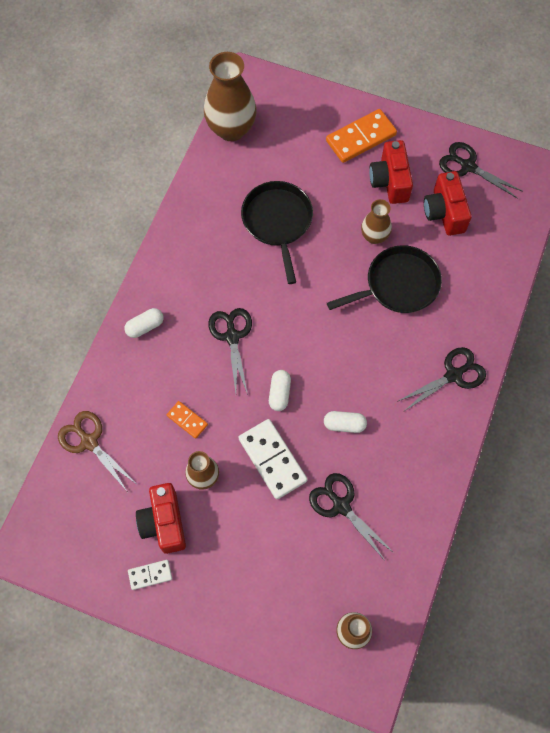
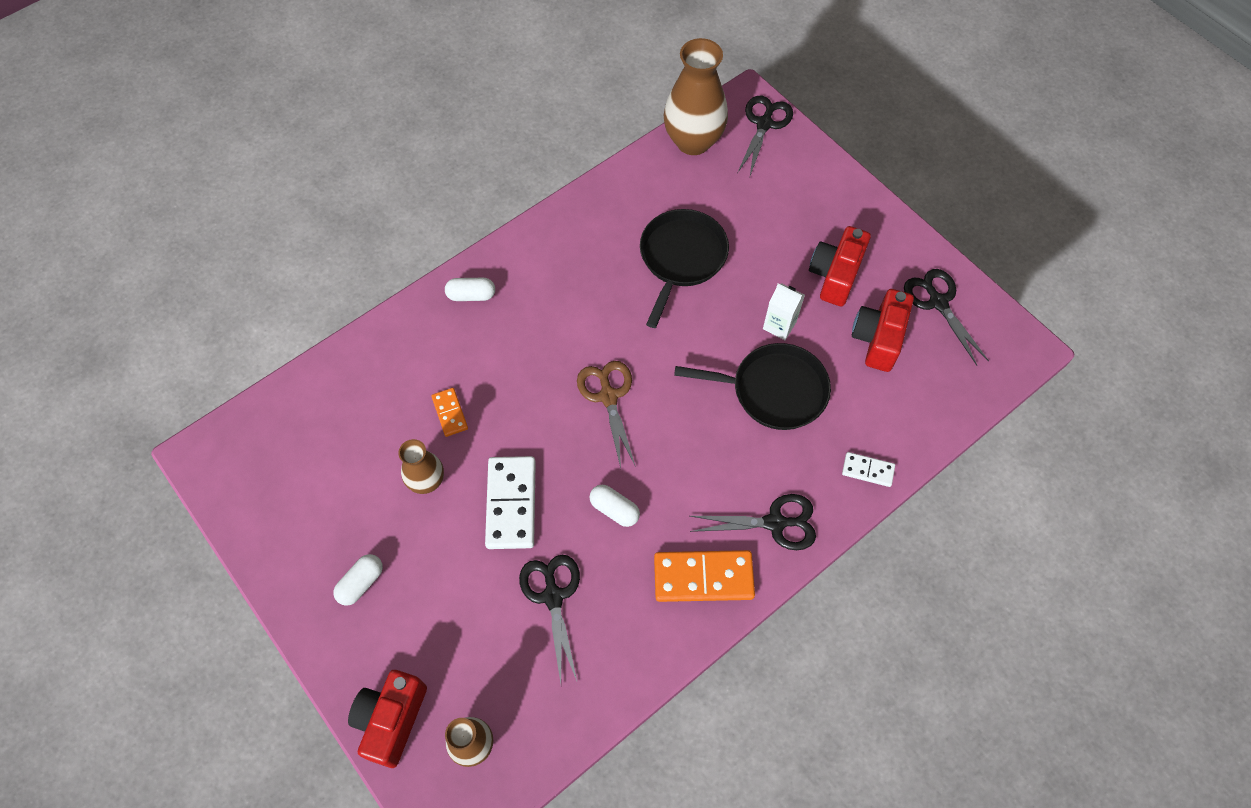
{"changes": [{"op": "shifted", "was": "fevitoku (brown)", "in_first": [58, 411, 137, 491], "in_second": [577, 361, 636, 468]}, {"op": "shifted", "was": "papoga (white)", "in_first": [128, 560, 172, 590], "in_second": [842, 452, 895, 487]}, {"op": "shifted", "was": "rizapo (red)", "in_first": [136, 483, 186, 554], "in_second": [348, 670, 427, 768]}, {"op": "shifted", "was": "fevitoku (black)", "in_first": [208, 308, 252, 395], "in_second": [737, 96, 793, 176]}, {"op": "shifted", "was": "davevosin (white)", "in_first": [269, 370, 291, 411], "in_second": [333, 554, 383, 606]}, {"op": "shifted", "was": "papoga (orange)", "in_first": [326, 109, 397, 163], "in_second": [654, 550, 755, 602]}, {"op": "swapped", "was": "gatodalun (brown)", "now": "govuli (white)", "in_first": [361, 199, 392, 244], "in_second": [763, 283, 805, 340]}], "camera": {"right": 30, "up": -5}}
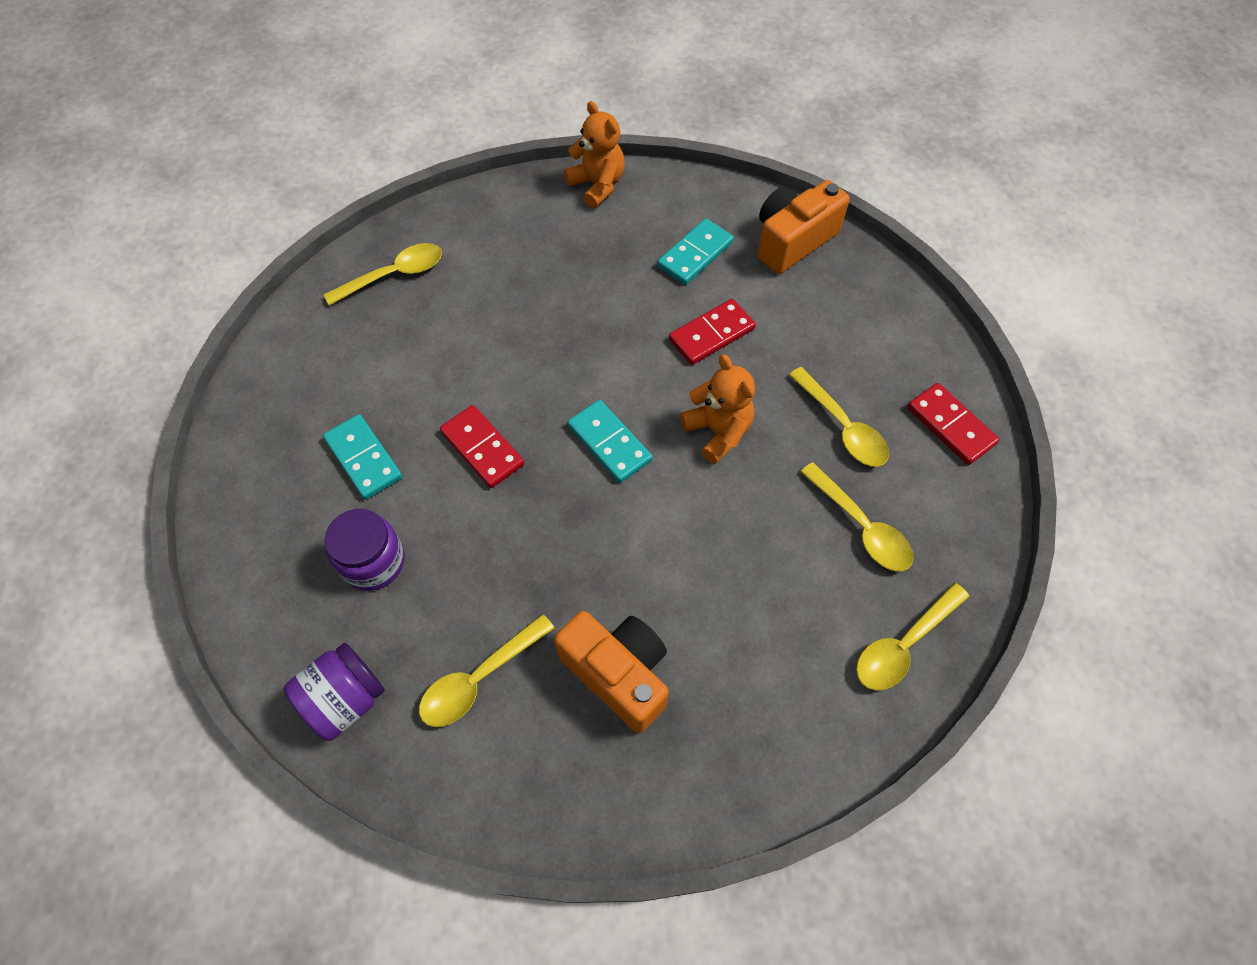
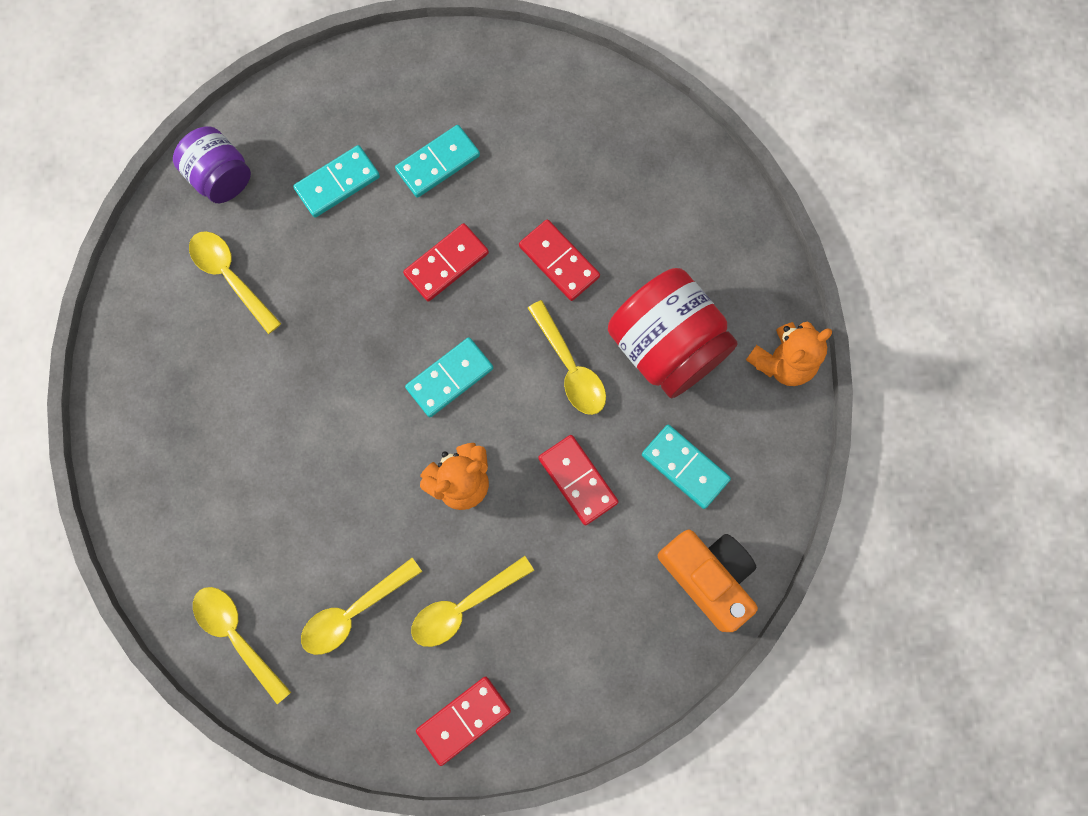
{"changes": [{"op": "gone", "was": "rizapo (orange)", "in_first": [554, 611, 669, 733]}, {"op": "new", "now": "papoga (red)", "in_second": [519, 219, 600, 301]}, {"op": "new", "now": "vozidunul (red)", "in_second": [608, 268, 738, 399]}, {"op": "shifted", "was": "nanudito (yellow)", "in_first": [323, 243, 442, 306], "in_second": [528, 300, 606, 415]}, {"op": "swapped", "was": "vozidunul (purple)", "now": "papoga (turquoise)", "in_first": [325, 509, 405, 591], "in_second": [293, 145, 380, 218]}], "camera": {"right": 90, "up": 15}}
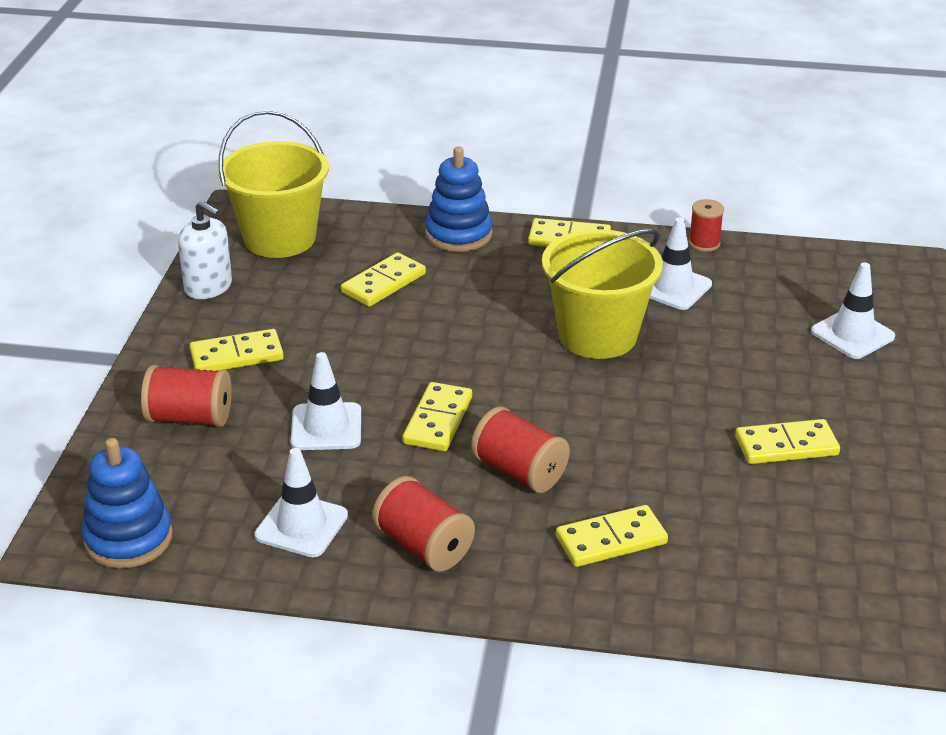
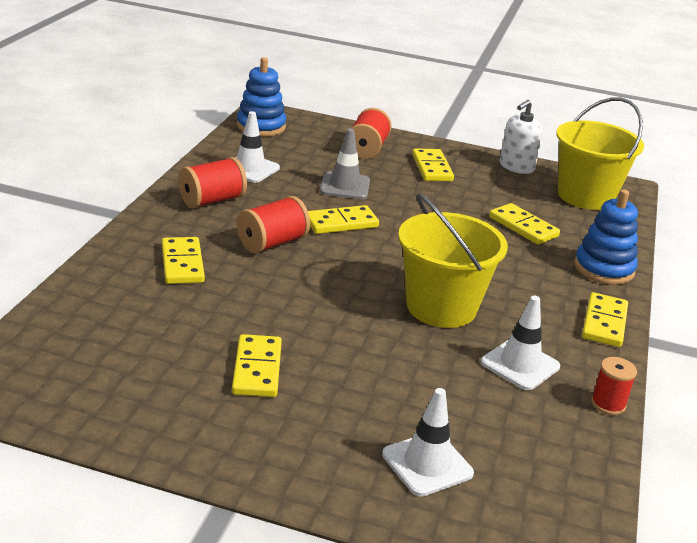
{"changes": [{"op": "repainted", "was": "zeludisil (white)", "now": "zeludisil (grey)", "in_first": [291, 352, 361, 450], "in_second": [320, 129, 370, 199]}, {"op": "rotated", "was": "papoga (yellow)", "in_first": [403, 382, 472, 451], "in_second": [308, 205, 379, 234], "clockwise": -45}], "camera": {"right": 95, "up": -5}}
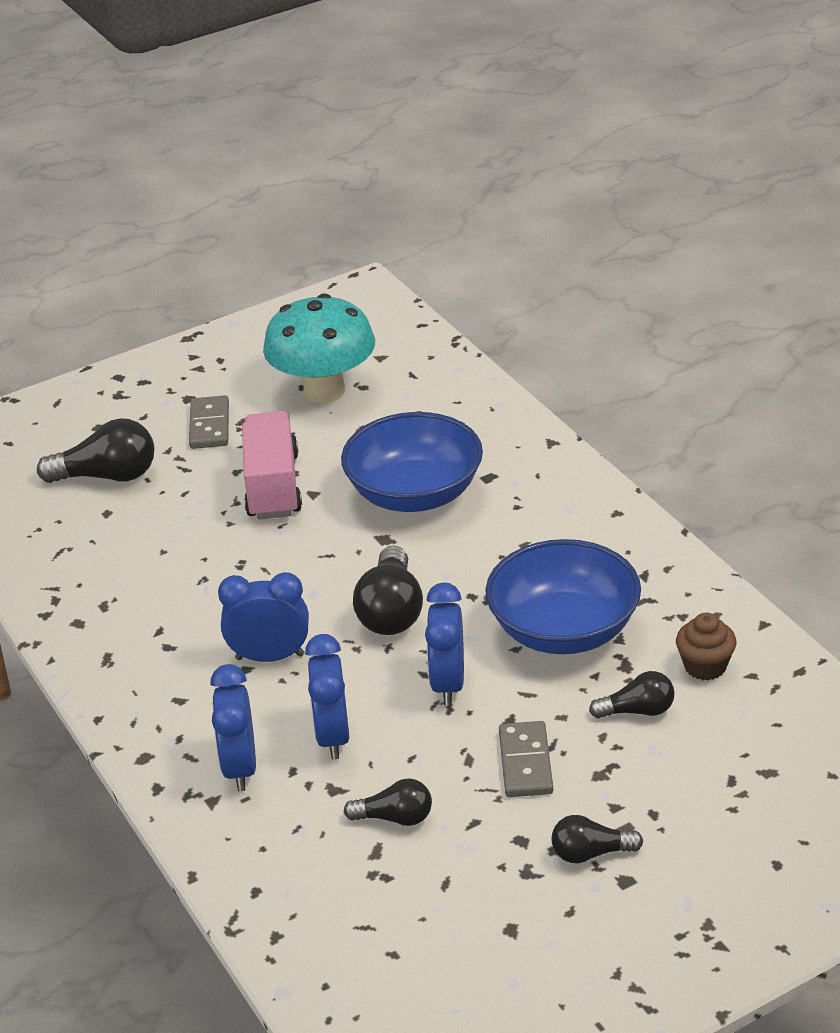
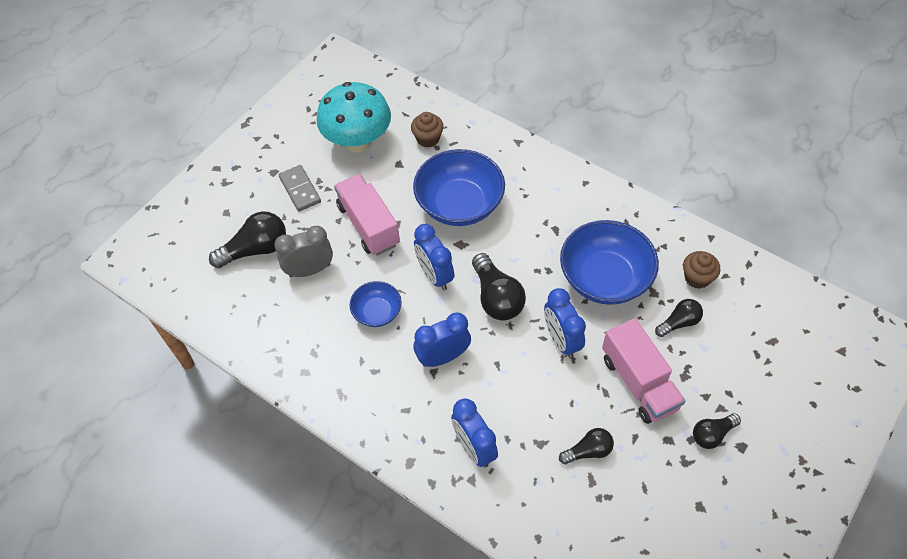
{"changes": [{"op": "new", "now": "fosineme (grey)", "in_second": [274, 226, 333, 277]}, {"op": "new", "now": "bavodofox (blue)", "in_second": [350, 281, 402, 327]}, {"op": "new", "now": "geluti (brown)", "in_second": [411, 112, 444, 148]}, {"op": "shifted", "was": "fosineme (blue)", "in_first": [305, 634, 349, 760], "in_second": [414, 224, 454, 290]}, {"op": "swapped", "was": "papoga (grey)", "now": "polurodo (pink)", "in_first": [499, 721, 553, 797], "in_second": [602, 318, 685, 424]}], "camera": {"right": -25, "up": 20}}
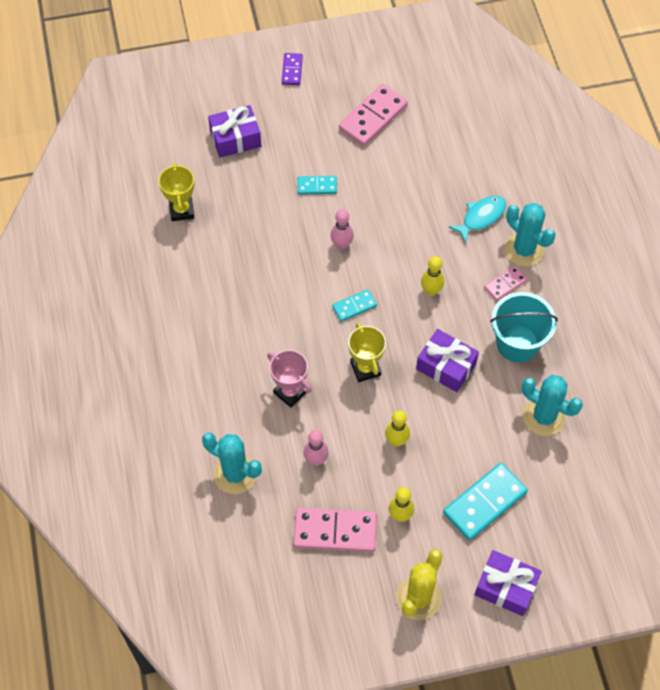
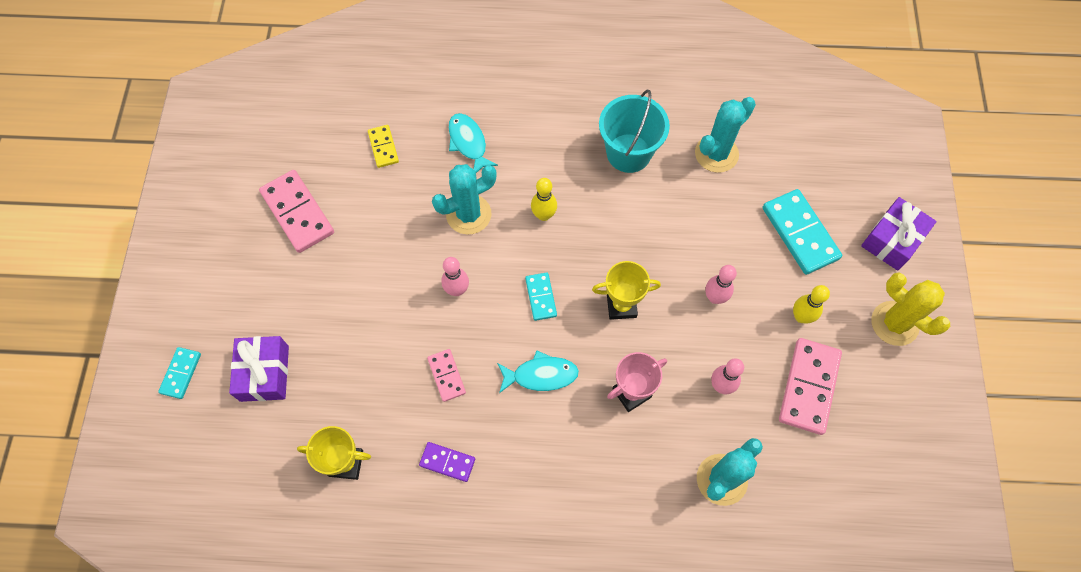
{"changes": [{"op": "gone", "was": "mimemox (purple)", "in_first": [416, 329, 479, 392]}, {"op": "new", "now": "papoga (yellow)", "in_second": [368, 125, 399, 168]}, {"op": "new", "now": "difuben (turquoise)", "in_second": [497, 350, 579, 393]}, {"op": "shifted", "was": "papoga (purple)", "in_first": [282, 53, 303, 85], "in_second": [419, 442, 475, 482]}, {"op": "shifted", "was": "papoga (turquoise)", "in_first": [298, 176, 337, 195], "in_second": [158, 347, 201, 399]}, {"op": "shifted", "was": "papoga (pink)", "in_first": [484, 265, 528, 301], "in_second": [427, 349, 466, 402]}, {"op": "shifted", "was": "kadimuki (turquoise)", "in_first": [504, 203, 556, 267], "in_second": [432, 164, 497, 235]}, {"op": "repainted", "was": "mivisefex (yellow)", "now": "mivisefex (pink)", "in_first": [385, 410, 410, 447], "in_second": [705, 265, 737, 304]}], "camera": {"right": -75, "up": 5}}
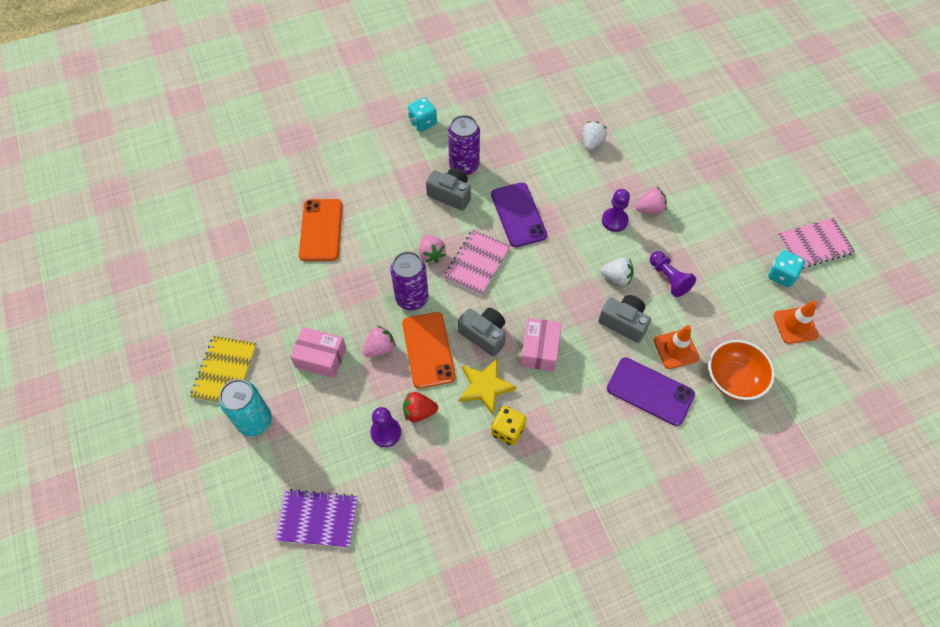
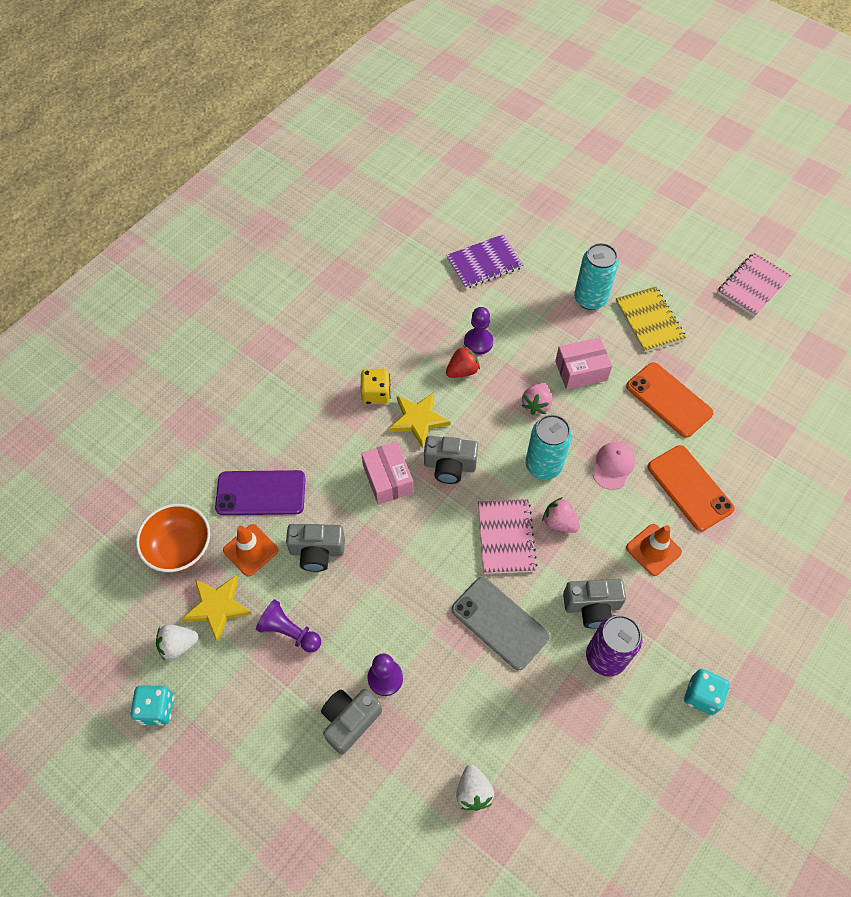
{"changes": [{"op": "new", "now": "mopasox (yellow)", "in_second": [181, 575, 252, 642]}, {"op": "new", "now": "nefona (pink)", "in_second": [592, 442, 635, 490]}, {"op": "shifted", "was": "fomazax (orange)", "in_first": [402, 312, 456, 389], "in_second": [626, 362, 714, 438]}, {"op": "shifted", "was": "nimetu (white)", "in_first": [601, 258, 634, 285], "in_second": [156, 624, 199, 660]}, {"op": "shifted", "was": "zeludisil (orange)", "in_first": [773, 300, 819, 344], "in_second": [626, 524, 682, 576]}, {"op": "shifted", "was": "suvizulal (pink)", "in_first": [778, 218, 855, 269], "in_second": [718, 253, 792, 317]}, {"op": "swapped", "was": "nimetu (pink)", "now": "rizapo (grey)", "in_first": [636, 187, 667, 214], "in_second": [321, 689, 382, 755]}, {"op": "repainted", "was": "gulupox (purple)", "now": "gulupox (turquoise)", "in_first": [390, 251, 428, 310], "in_second": [525, 414, 572, 480]}, {"op": "repainted", "was": "fomazax (purple)", "now": "fomazax (grey)", "in_first": [491, 183, 547, 247], "in_second": [452, 577, 550, 670]}], "camera": {"right": 150, "up": 0}}
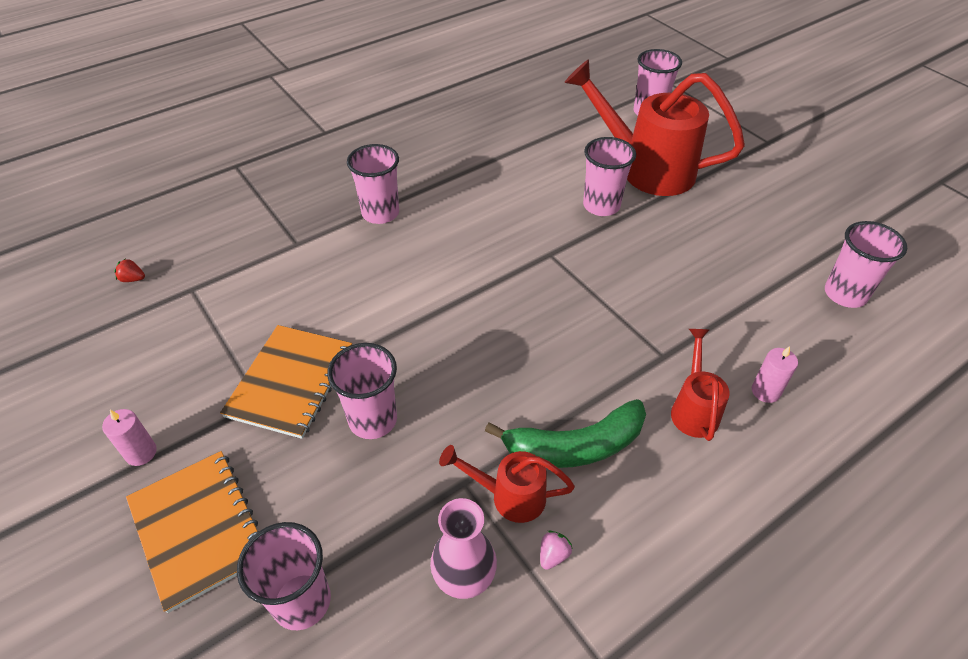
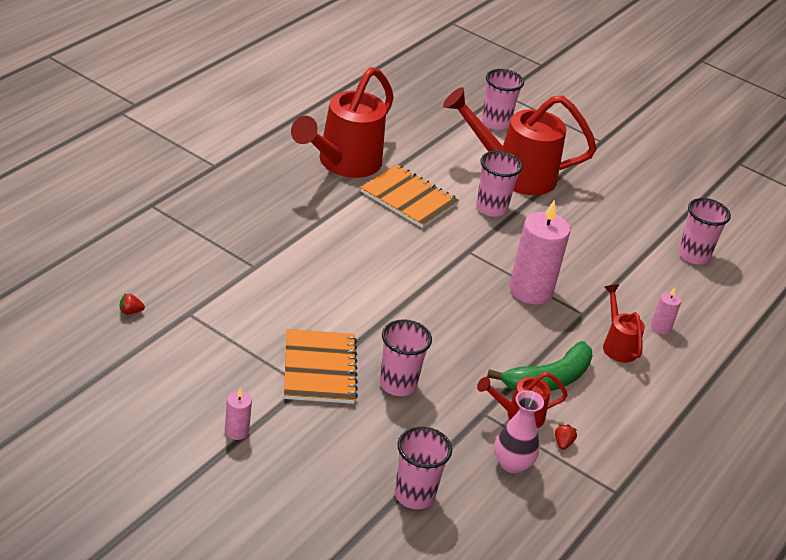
{"changes": [{"op": "gone", "was": "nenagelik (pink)", "in_first": [347, 144, 399, 224]}, {"op": "new", "now": "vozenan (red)", "in_second": [291, 67, 394, 178]}, {"op": "new", "now": "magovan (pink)", "in_second": [509, 200, 570, 304]}, {"op": "shifted", "was": "suvizulal (orange)", "in_first": [126, 451, 259, 613], "in_second": [360, 165, 459, 228]}, {"op": "repainted", "was": "nimetu (pink)", "now": "nimetu (red)", "in_first": [540, 531, 573, 570], "in_second": [555, 424, 577, 450]}], "camera": {"right": -25, "up": -10}}
